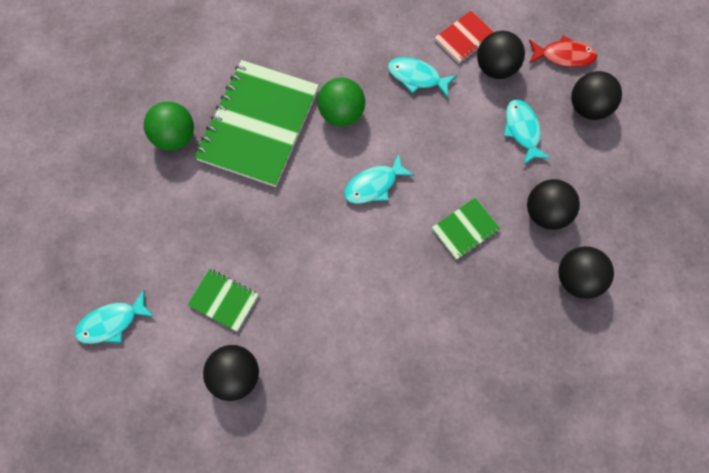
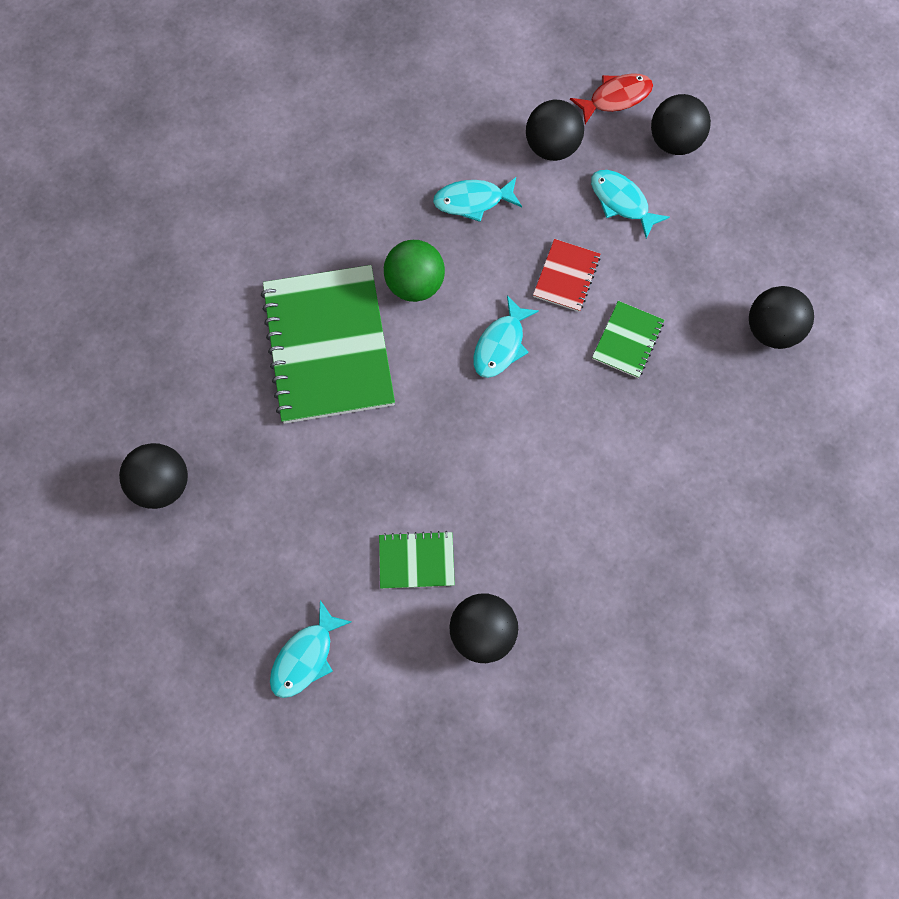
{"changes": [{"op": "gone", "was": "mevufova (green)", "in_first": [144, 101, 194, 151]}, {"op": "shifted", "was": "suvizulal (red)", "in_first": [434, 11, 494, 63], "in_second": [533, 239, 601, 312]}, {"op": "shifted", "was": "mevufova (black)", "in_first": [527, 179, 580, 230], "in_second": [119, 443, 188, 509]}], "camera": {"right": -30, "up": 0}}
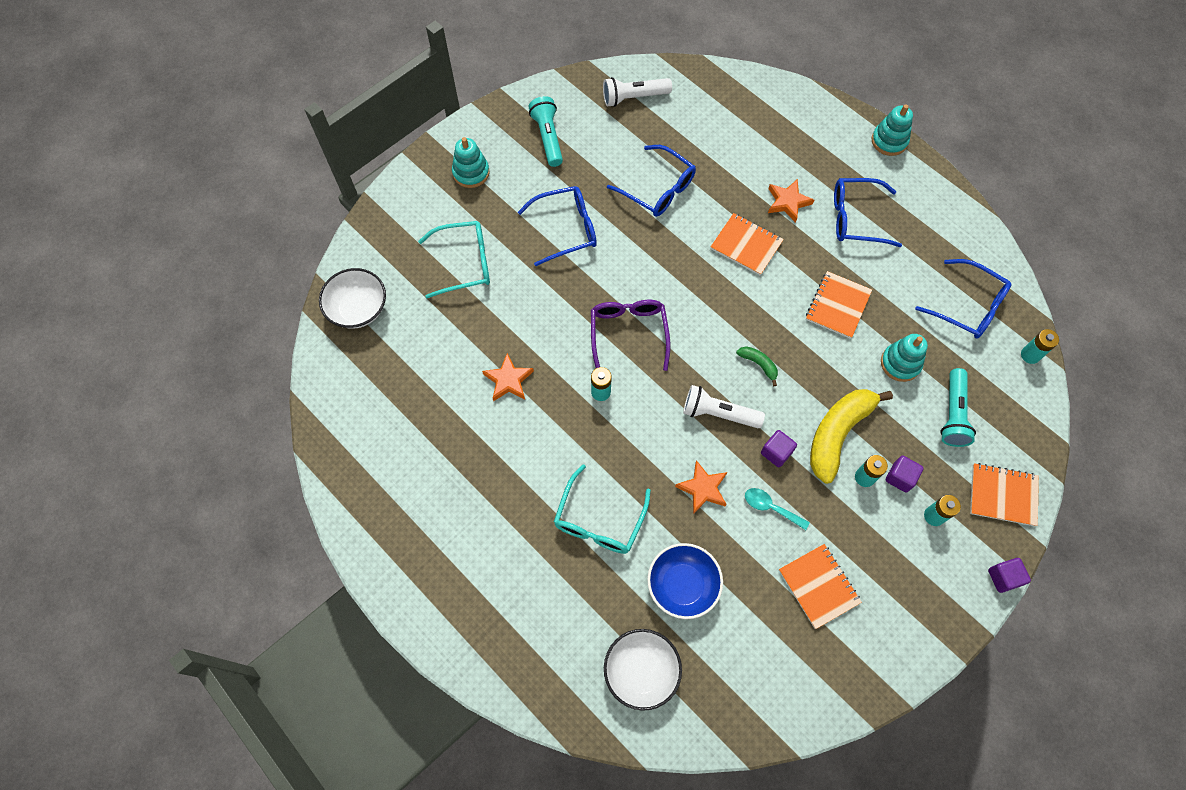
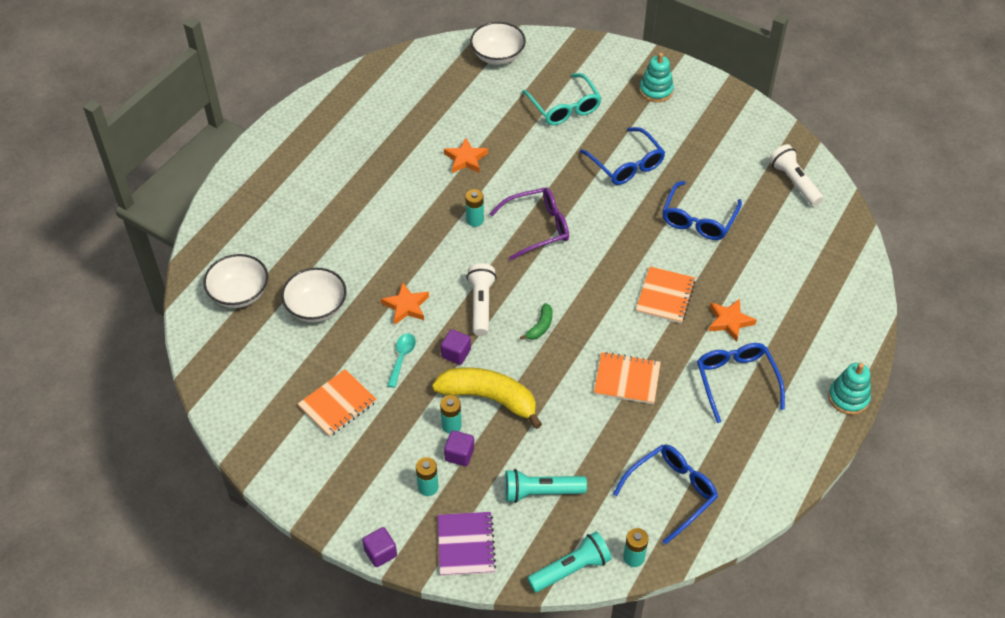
{"changes": [{"op": "gone", "was": "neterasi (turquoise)", "in_first": [554, 464, 651, 554]}, {"op": "gone", "was": "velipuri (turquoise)", "in_first": [881, 334, 928, 382]}, {"op": "shifted", "was": "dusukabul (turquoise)", "in_first": [529, 96, 563, 167], "in_second": [527, 531, 612, 592]}, {"op": "repainted", "was": "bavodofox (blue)", "now": "bavodofox (white)", "in_first": [647, 543, 723, 619], "in_second": [281, 268, 347, 322]}, {"op": "repainted", "was": "suvizulal (orange)", "now": "suvizulal (purple)", "in_first": [970, 463, 1039, 526], "in_second": [438, 512, 496, 576]}, {"op": "rotated", "was": "neterasi (blue)", "in_first": [915, 259, 1011, 339], "in_second": [613, 444, 718, 545], "clockwise": -150}], "camera": {"right": 75, "up": -15}}
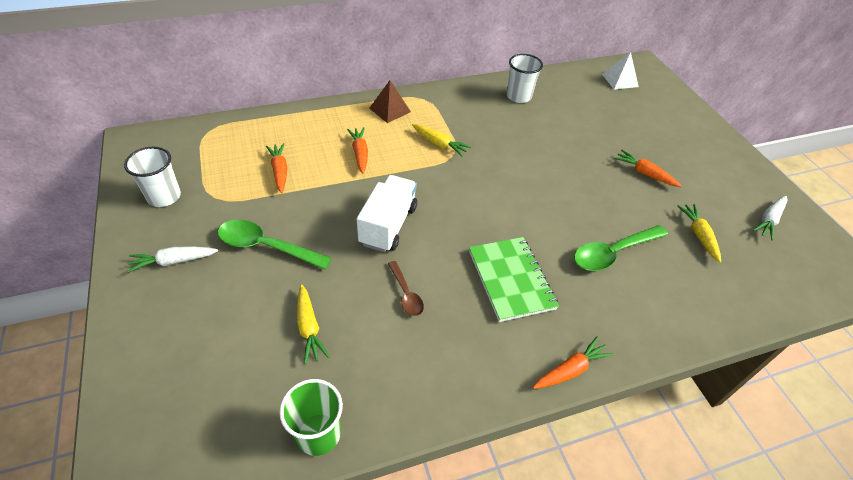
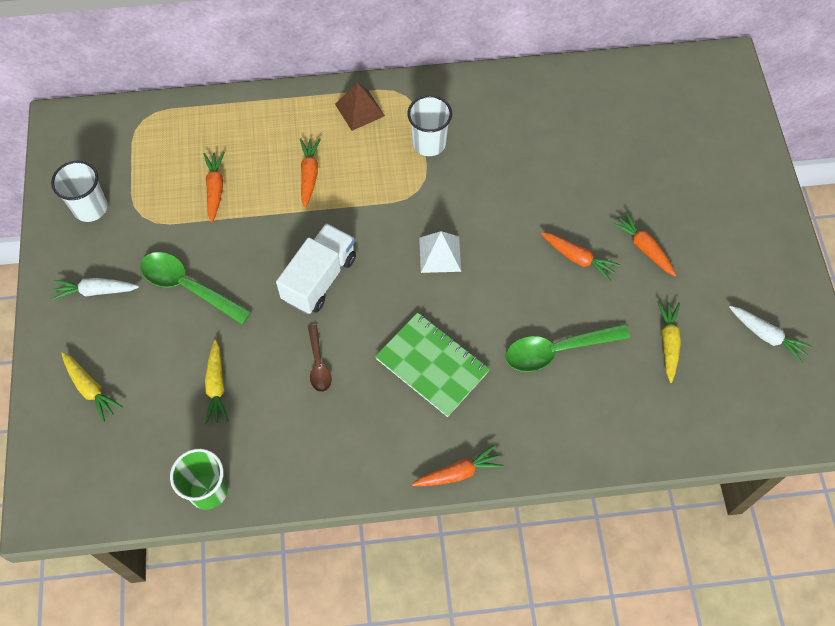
{"changes": [{"op": "new", "now": "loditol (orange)", "in_second": [541, 232, 620, 281]}, {"op": "shifted", "was": "loditol (yellow)", "in_first": [412, 124, 471, 156], "in_second": [61, 352, 123, 422]}, {"op": "shifted", "was": "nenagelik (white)", "in_first": [507, 54, 543, 103], "in_second": [407, 95, 452, 156]}, {"op": "shifted", "was": "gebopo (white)", "in_first": [602, 52, 639, 90], "in_second": [419, 231, 461, 273]}, {"op": "rotated", "was": "suvizulal (green)", "in_first": [469, 237, 559, 322], "in_second": [375, 312, 490, 417], "clockwise": -45}, {"op": "rotated", "was": "loditol (white)", "in_first": [753, 196, 788, 240], "in_second": [729, 306, 812, 363], "clockwise": -105}], "camera": {"right": 15, "up": 15}}
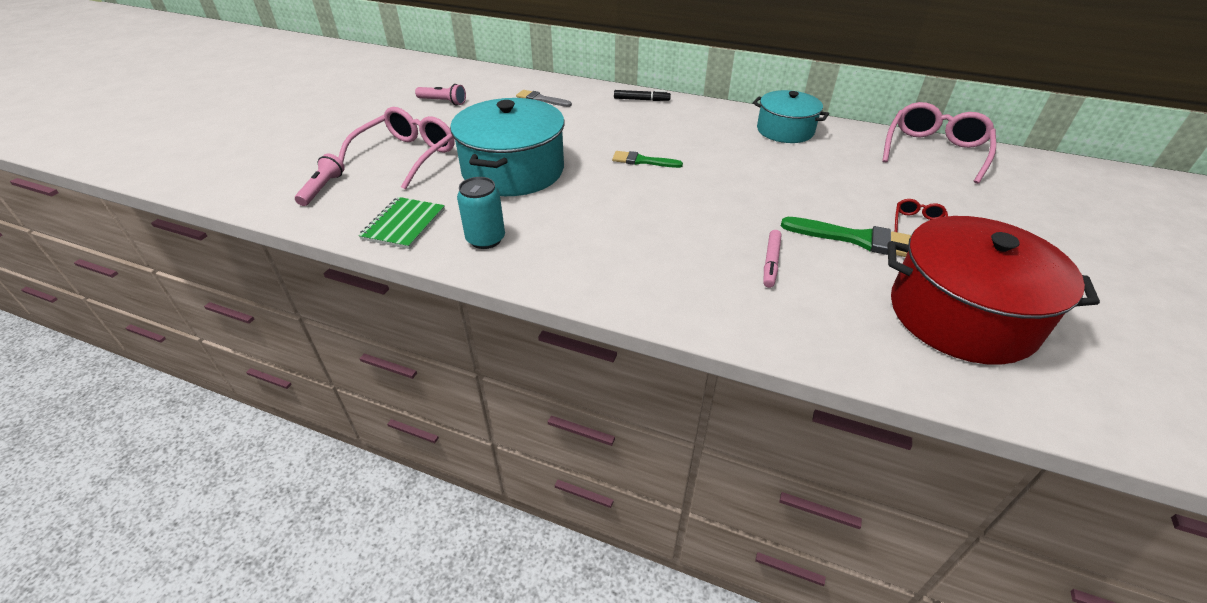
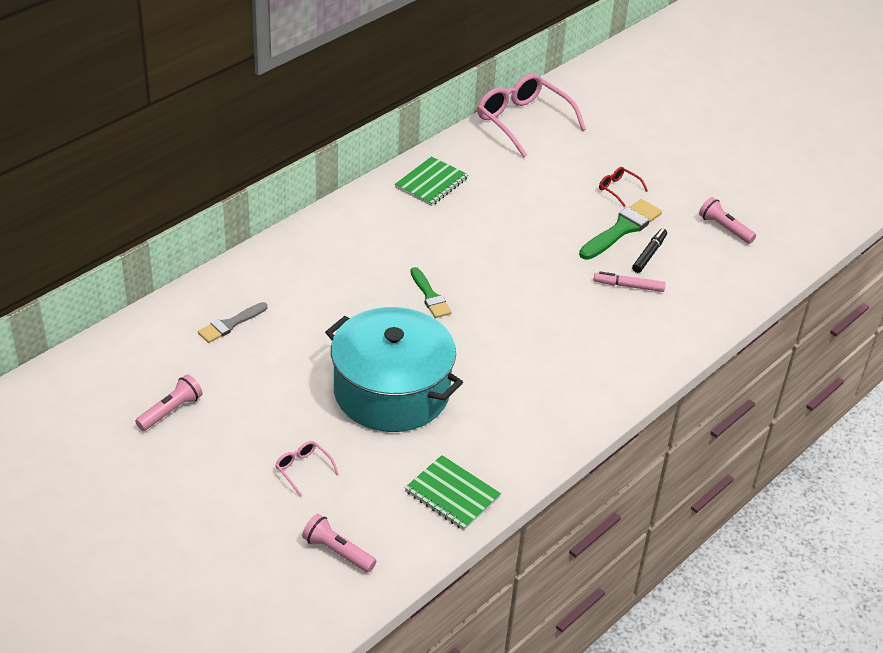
{"changes": [{"op": "gone", "was": "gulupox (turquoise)", "in_first": [457, 177, 505, 249]}, {"op": "shifted", "was": "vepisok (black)", "in_first": [614, 90, 671, 101], "in_second": [632, 229, 667, 273]}, {"op": "swapped", "was": "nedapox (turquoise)", "now": "suvizulal (green)", "in_first": [753, 90, 829, 143], "in_second": [395, 156, 469, 206]}, {"op": "swapped", "was": "nedapox (red)", "now": "dusukabul (pink)", "in_first": [887, 216, 1100, 365], "in_second": [699, 197, 756, 244]}, {"op": "rotated", "was": "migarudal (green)", "in_first": [612, 151, 683, 168], "in_second": [411, 267, 452, 318], "clockwise": -60}, {"op": "rotated", "was": "vepisok (pink)", "in_first": [764, 230, 782, 288], "in_second": [594, 271, 665, 292], "clockwise": 150}, {"op": "scaled", "was": "neterasi (pink)", "in_first": [338, 107, 455, 190], "in_second": [275, 441, 339, 497], "ratio": 0.44}], "camera": {"right": -70, "up": 0}}
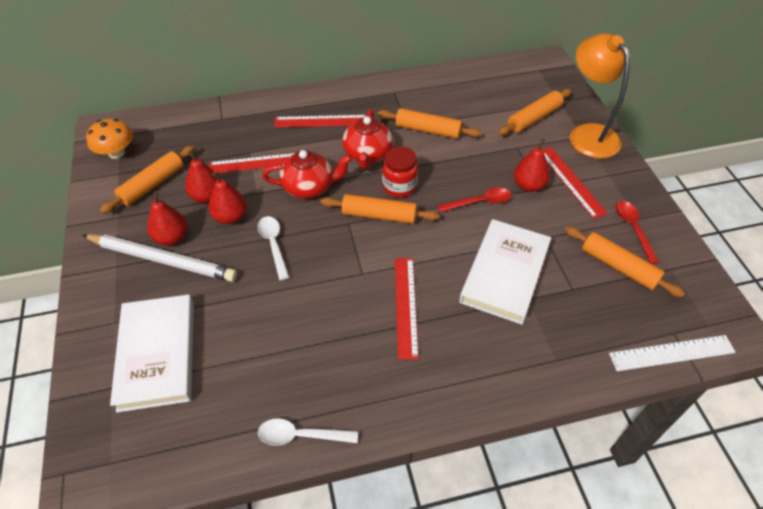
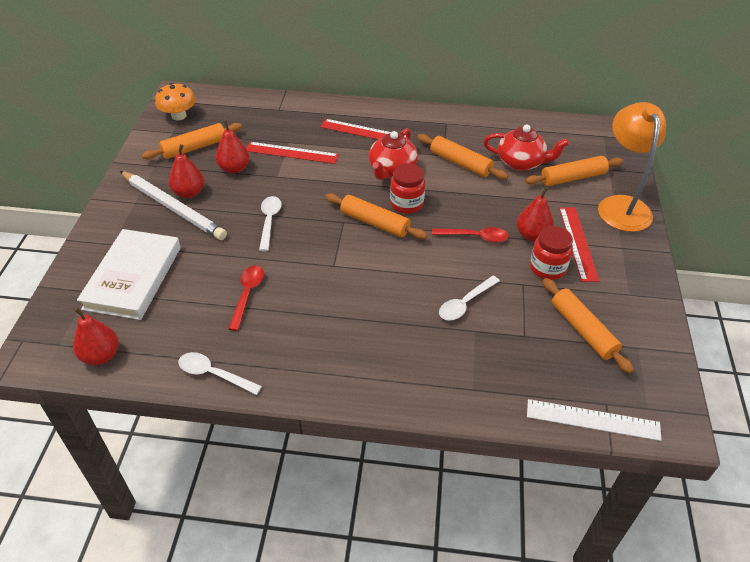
{"changes": [{"op": "gone", "was": "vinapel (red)", "in_first": [395, 258, 419, 359]}, {"op": "new", "now": "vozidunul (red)", "in_second": [530, 226, 573, 280]}, {"op": "shifted", "was": "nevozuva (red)", "in_first": [209, 172, 247, 224], "in_second": [73, 307, 119, 365]}, {"op": "shifted", "was": "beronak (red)", "in_first": [262, 150, 352, 198], "in_second": [483, 125, 569, 171]}, {"op": "shifted", "was": "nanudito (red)", "in_first": [615, 201, 659, 264], "in_second": [228, 265, 264, 331]}, {"op": "swapped", "was": "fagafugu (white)", "now": "nanudito (white)", "in_first": [459, 219, 551, 325], "in_second": [439, 276, 500, 321]}], "camera": {"right": 20, "up": -5}}
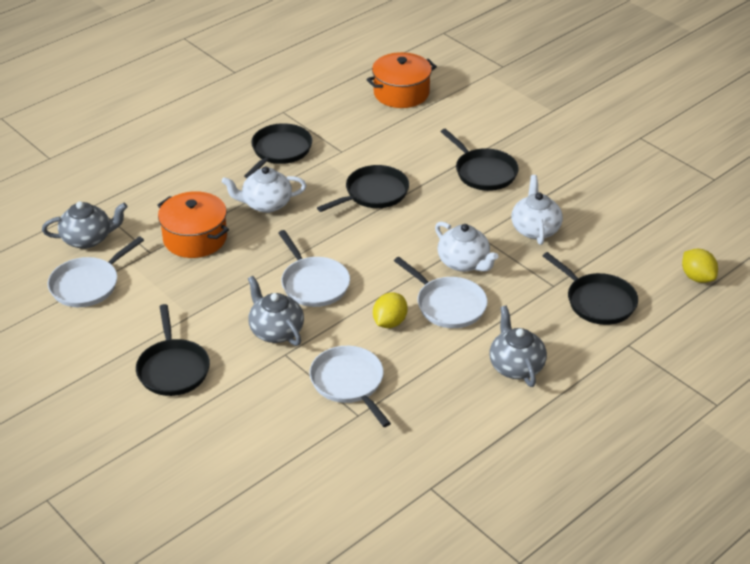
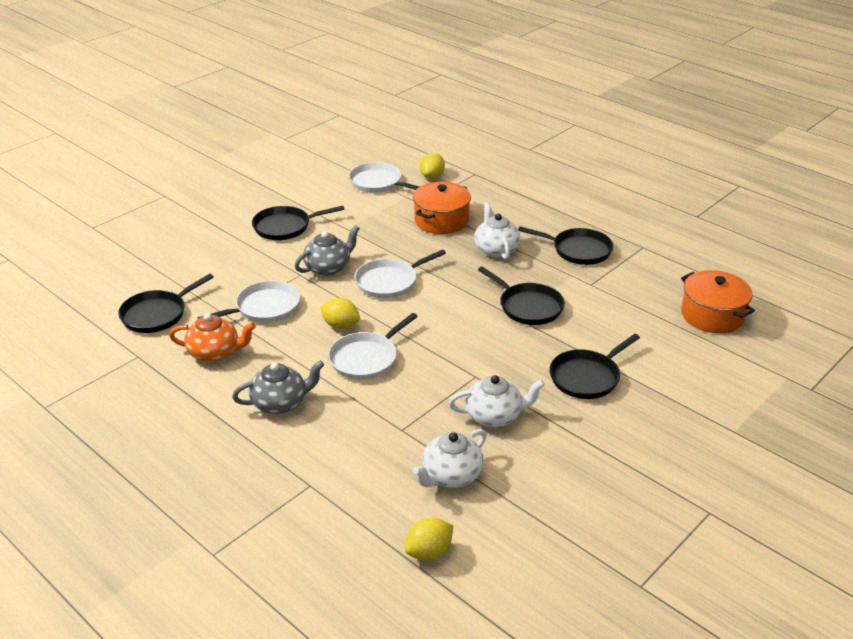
{"changes": [{"op": "new", "now": "beronak (orange)", "in_second": [169, 313, 256, 362]}, {"op": "shifted", "was": "beronak (white)", "in_first": [435, 221, 498, 272], "in_second": [413, 429, 487, 488]}, {"op": "shifted", "was": "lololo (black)", "in_first": [543, 252, 638, 325], "in_second": [118, 274, 214, 333]}, {"op": "swapped", "was": "beronak (grey)", "now": "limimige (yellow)", "in_first": [42, 201, 128, 249], "in_second": [420, 153, 445, 179]}], "camera": {"right": 85, "up": -5}}
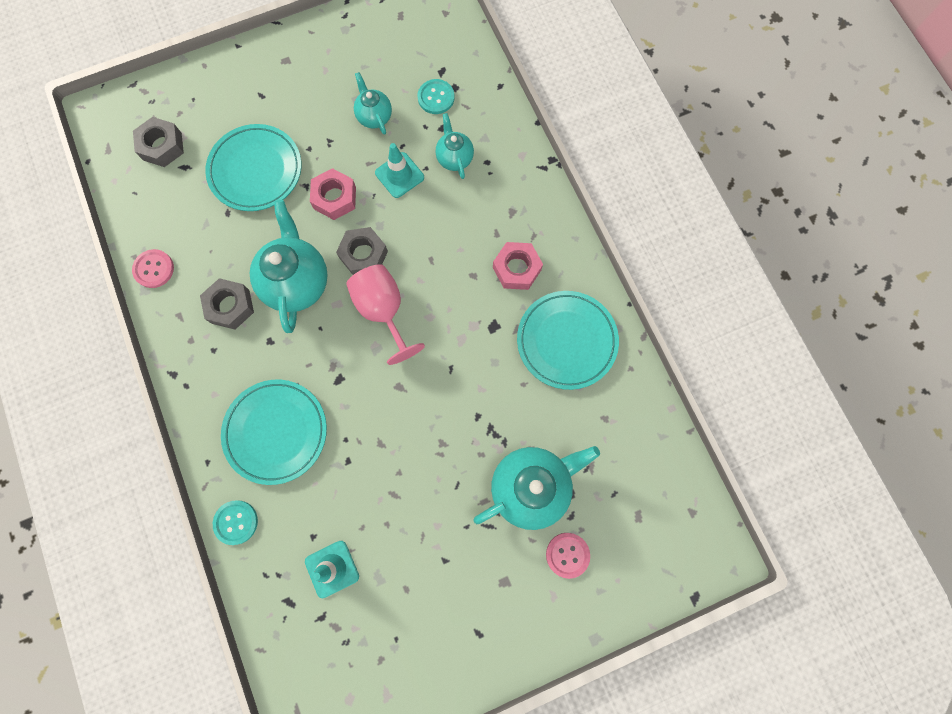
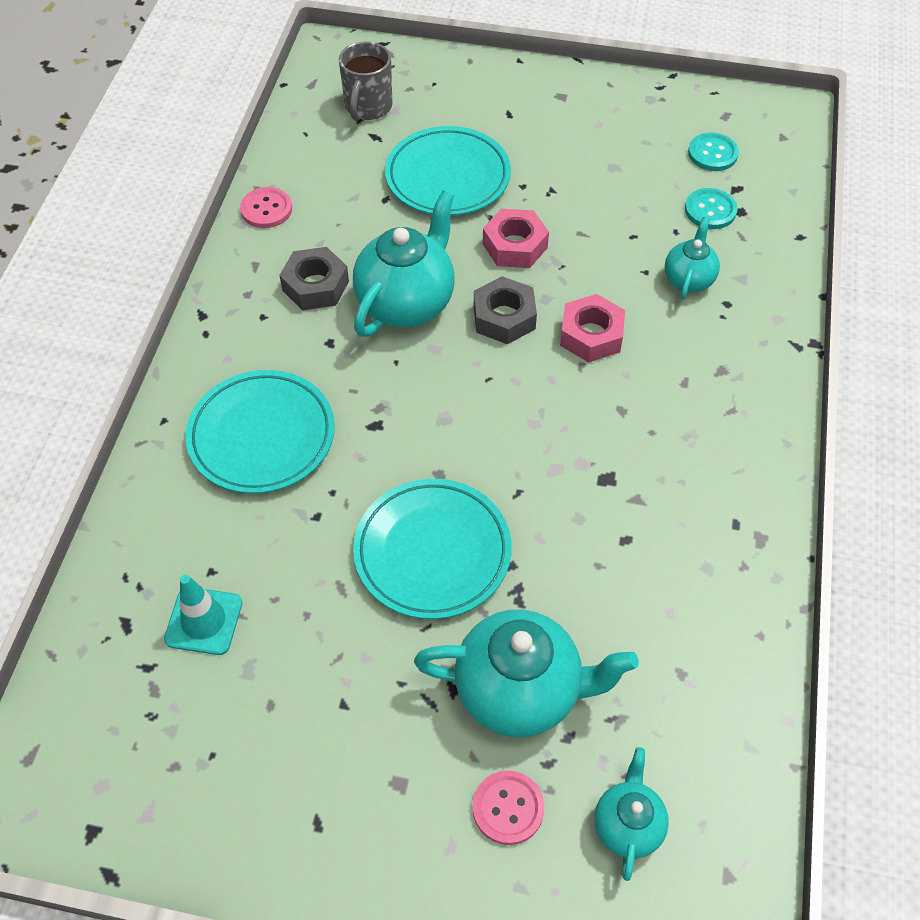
{"changes": [{"op": "gone", "was": "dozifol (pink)", "in_first": [346, 264, 425, 365]}, {"op": "gone", "was": "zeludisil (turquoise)", "in_first": [375, 143, 424, 198]}, {"op": "shifted", "was": "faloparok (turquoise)", "in_first": [213, 500, 258, 545], "in_second": [688, 133, 739, 171]}, {"op": "shifted", "was": "beronak (turquoise)", "in_first": [354, 72, 392, 135], "in_second": [594, 747, 669, 881]}, {"op": "shifted", "was": "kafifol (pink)", "in_first": [493, 242, 543, 290], "in_second": [560, 294, 625, 363]}, {"op": "shifted", "was": "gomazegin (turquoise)", "in_first": [517, 291, 619, 390], "in_second": [353, 479, 512, 619]}, {"op": "swapped", "was": "kafifol (grey)", "now": "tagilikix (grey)", "in_first": [133, 117, 184, 167], "in_second": [339, 41, 392, 121]}], "camera": {"right": 35, "up": -20}}
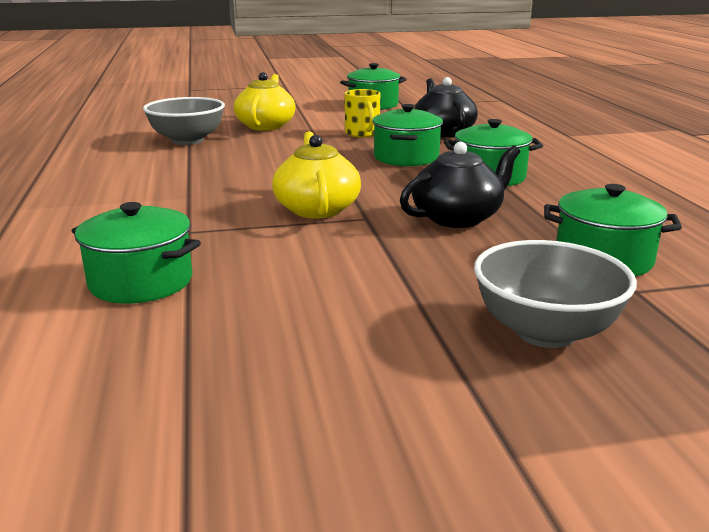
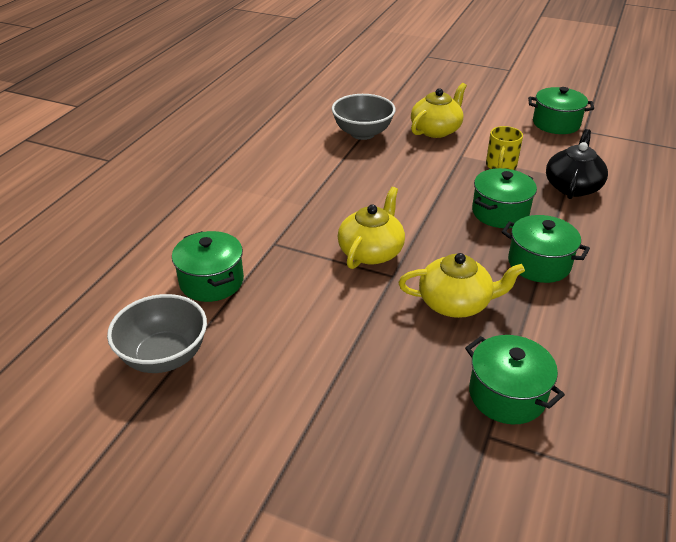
{"changes": [{"op": "shifted", "was": "bavodofox (grey)", "in_first": [474, 240, 637, 348], "in_second": [107, 294, 207, 373]}, {"op": "repainted", "was": "beronak (black)", "now": "beronak (yellow)", "in_first": [400, 142, 520, 228], "in_second": [398, 253, 525, 318]}], "camera": {"right": 35, "up": 15}}
